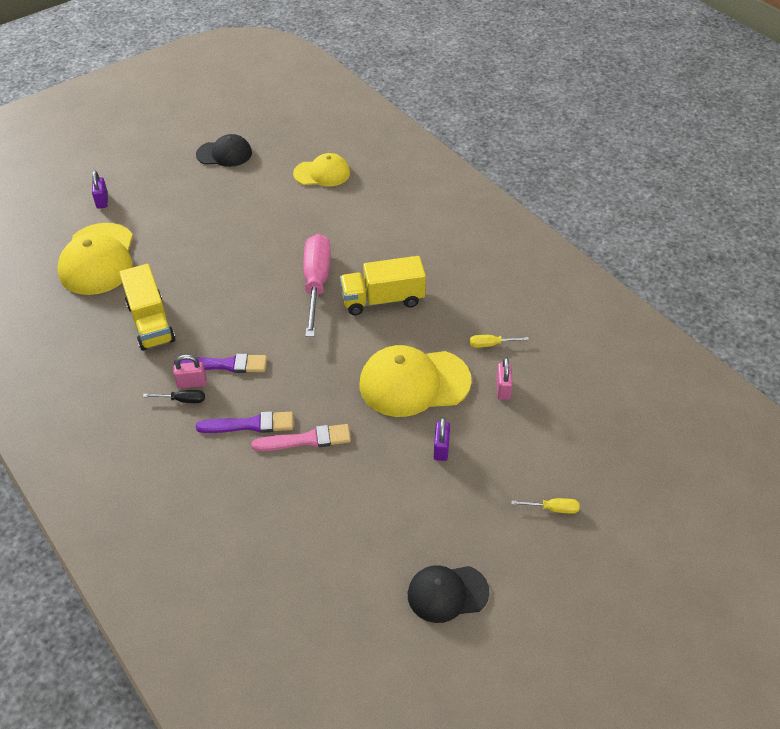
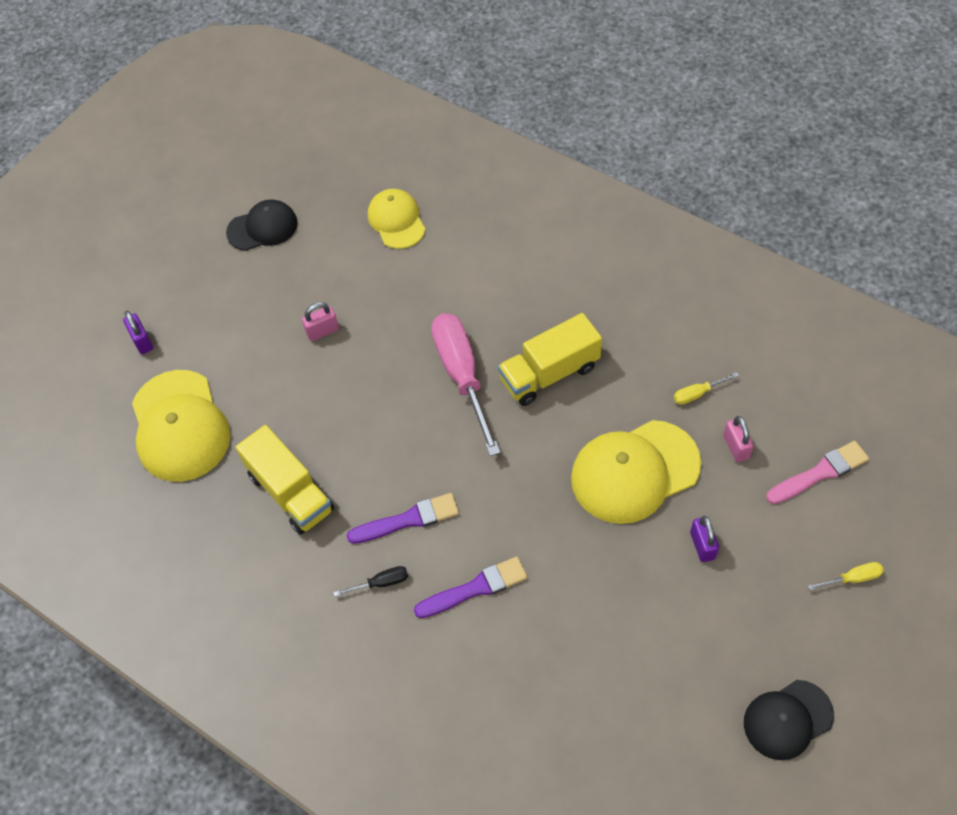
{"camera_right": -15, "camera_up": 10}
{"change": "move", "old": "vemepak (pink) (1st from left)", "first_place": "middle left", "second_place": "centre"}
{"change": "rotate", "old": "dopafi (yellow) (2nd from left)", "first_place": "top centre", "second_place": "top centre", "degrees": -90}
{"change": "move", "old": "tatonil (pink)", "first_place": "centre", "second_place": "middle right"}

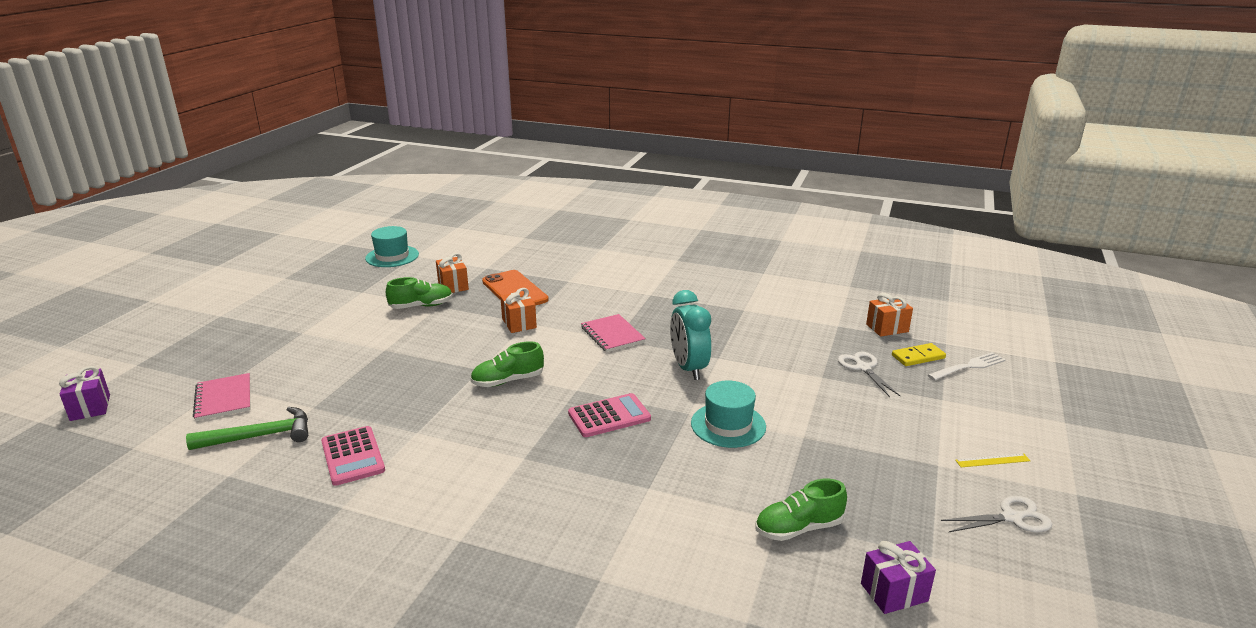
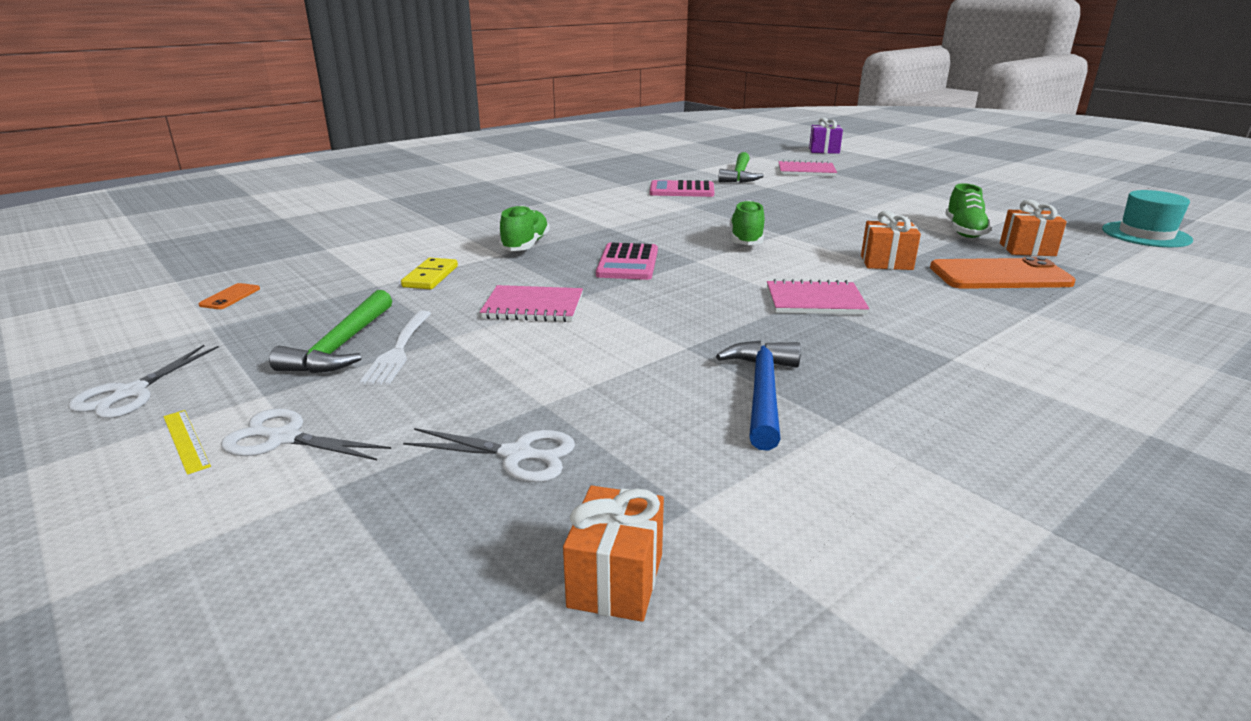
{"camera_right": 120, "camera_up": 0}
{"change": "rotate", "old": "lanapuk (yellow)", "first_place": "bottom right", "second_place": "middle left", "degrees": -60}
{"change": "replace", "old": "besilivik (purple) (2nd from left)", "new": "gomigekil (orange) (1st from left)", "first_place": "bottom right", "second_place": "middle left"}
{"change": "insert", "new": "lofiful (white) (2nd from left)", "second_place": "middle left"}
{"change": "insert", "new": "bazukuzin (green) (1st from left)", "second_place": "middle left"}
{"change": "move", "old": "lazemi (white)", "first_place": "middle right", "second_place": "middle left"}
{"change": "move", "old": "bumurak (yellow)", "first_place": "middle right", "second_place": "centre"}
{"change": "replace", "old": "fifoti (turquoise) (2nd from left)", "new": "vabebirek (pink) (1st from left)", "first_place": "centre", "second_place": "centre"}
{"change": "move", "old": "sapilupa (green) (3rd from left in the first image)", "new": "sapilupa (green) (1st from left)", "first_place": "bottom centre", "second_place": "top centre"}
{"change": "insert", "new": "bazukuzin (blue)", "second_place": "centre"}
{"change": "delete", "old": "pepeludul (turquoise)", "first_place": "centre"}

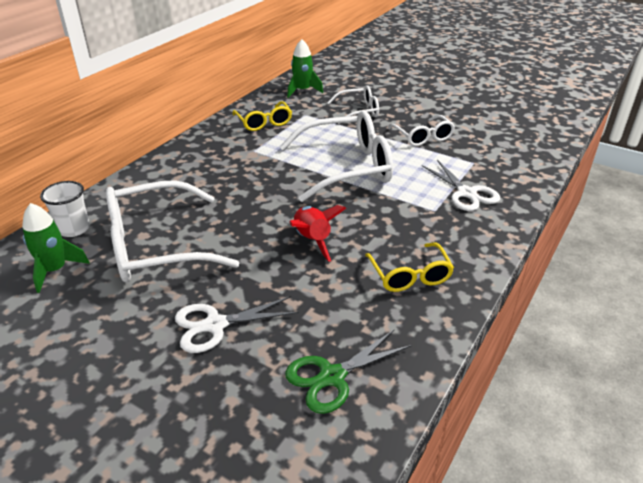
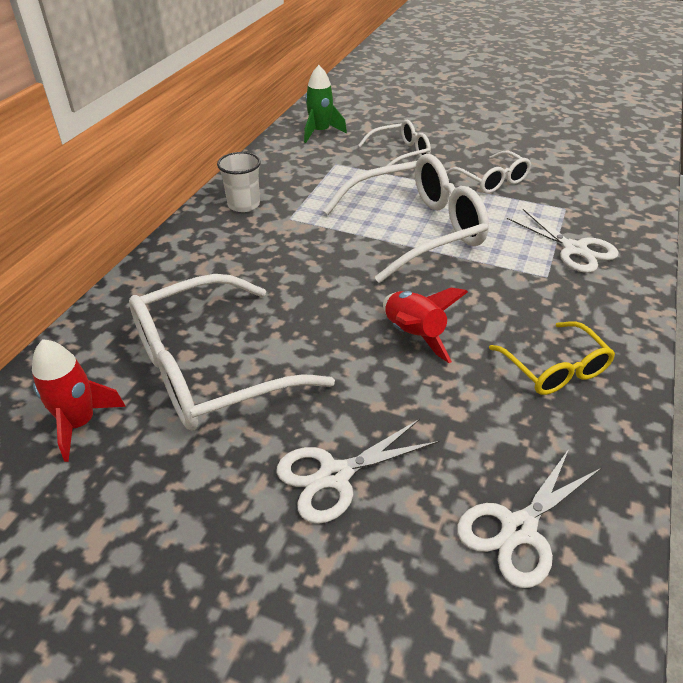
{"camera_right": -10, "camera_up": 5}
{"change": "recolor", "old": "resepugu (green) (1st from left)", "new": "resepugu (red) (1st from left)", "first_place": "middle left", "second_place": "middle left"}
{"change": "move", "old": "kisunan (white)", "first_place": "middle left", "second_place": "top centre"}
{"change": "recolor", "old": "lofiful (green)", "new": "lofiful (white) (2nd from left)", "first_place": "bottom centre", "second_place": "bottom right"}
{"change": "delete", "old": "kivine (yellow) (1st from left)", "first_place": "top centre"}

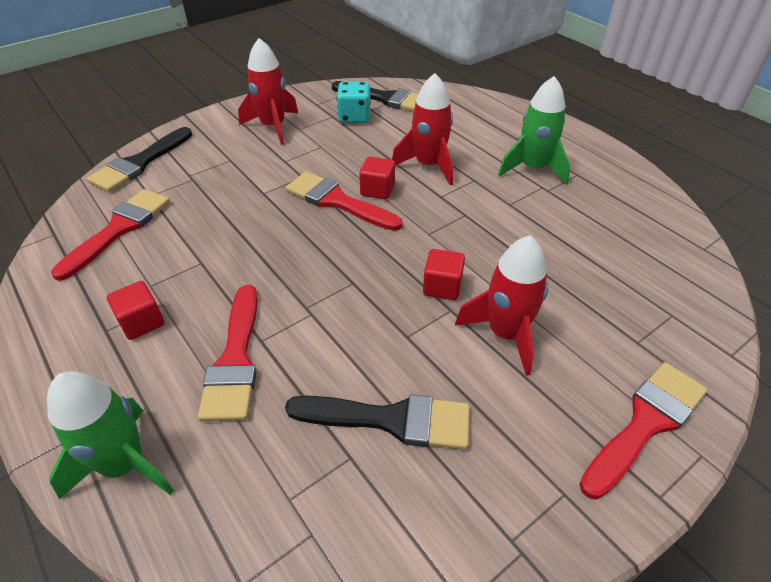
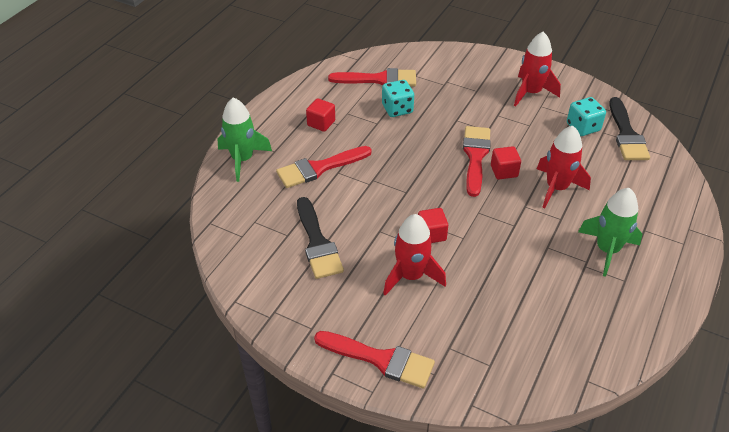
{"camera_right": 65, "camera_up": 0}
{"change": "insert", "new": "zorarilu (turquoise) (1st from left)", "second_place": "top centre"}
{"change": "delete", "old": "tatonil (black) (1st from left)", "first_place": "top left"}

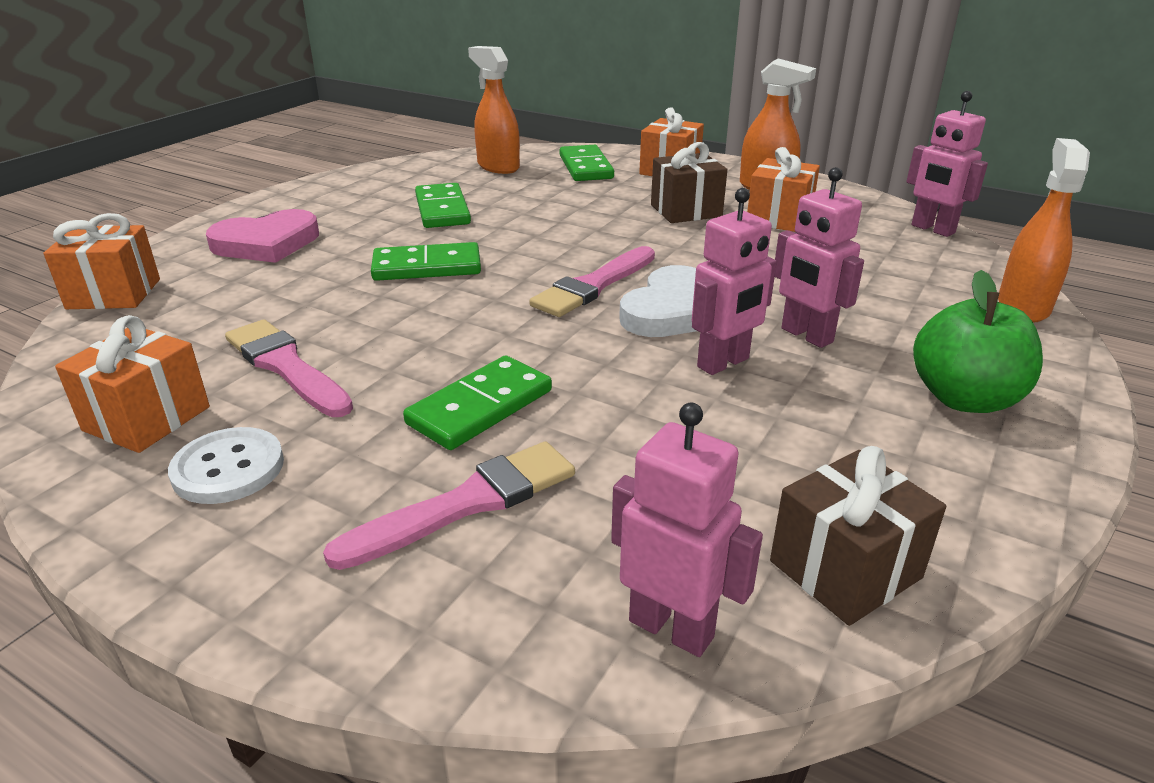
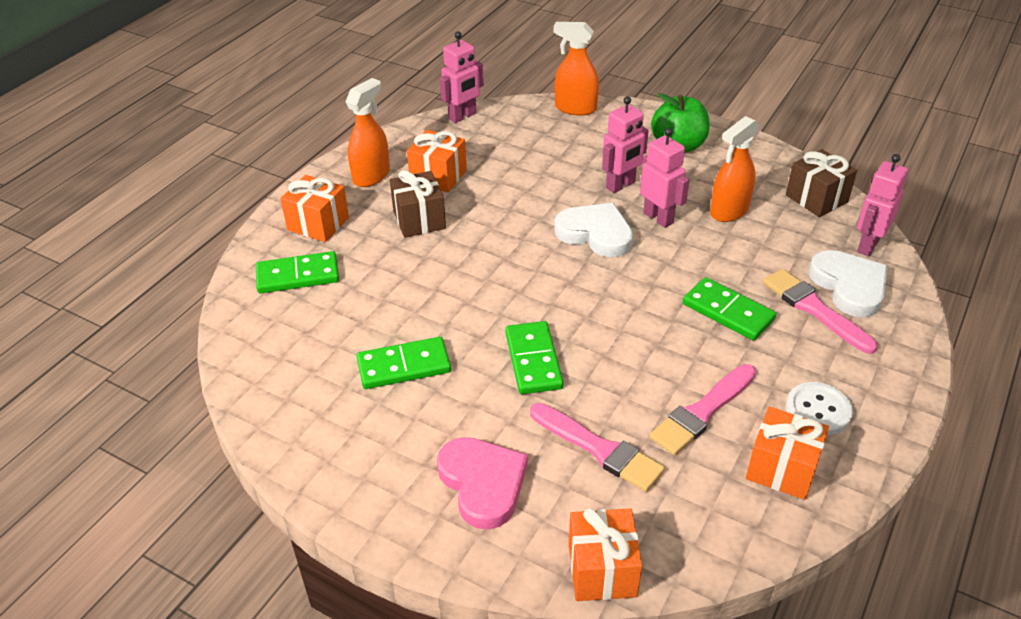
{"camera_right": -90, "camera_up": 10}
{"change": "move", "old": "tatonil (pink) (3rd from left in the first image)", "new": "tatonil (pink) (1st from left)", "first_place": "centre", "second_place": "bottom centre"}
{"change": "move", "old": "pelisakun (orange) (1st from left in the first image)", "new": "pelisakun (orange) (3rd from left)", "first_place": "top centre", "second_place": "top right"}
{"change": "insert", "new": "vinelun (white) (2nd from left)", "second_place": "middle right"}

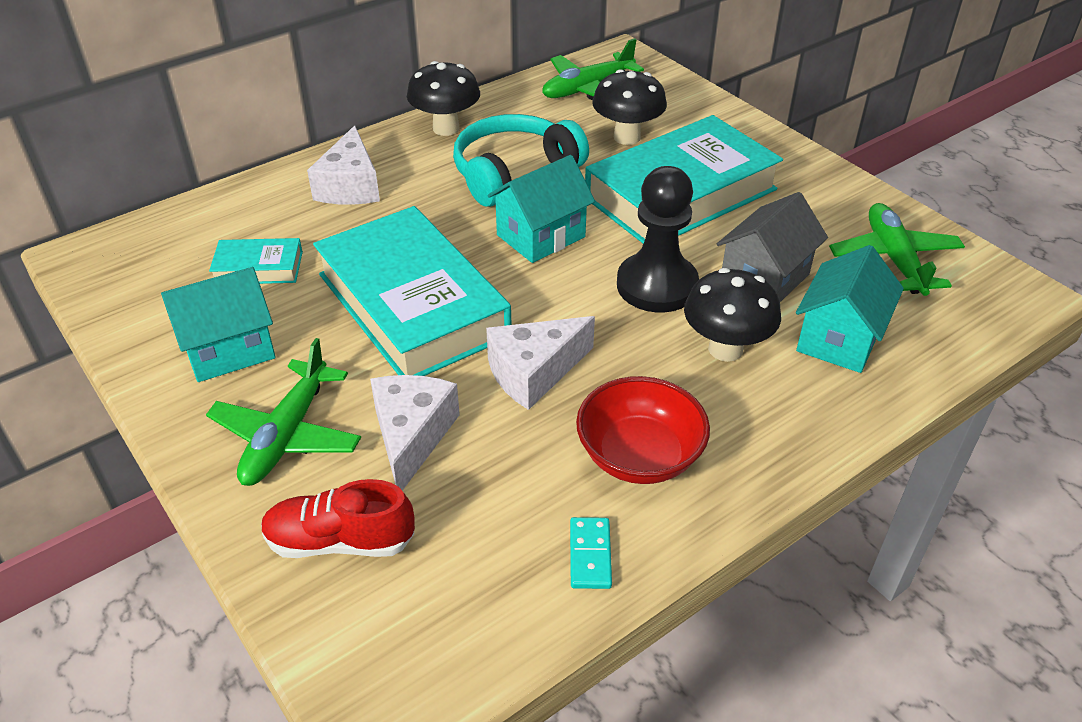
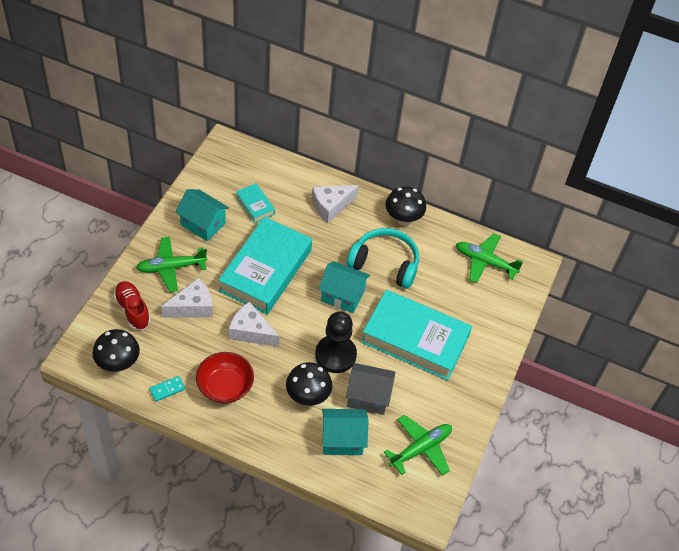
{"camera_right": 55, "camera_up": 10}
{"change": "move", "old": "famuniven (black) (2nd from left in the first image)", "new": "famuniven (black) (1st from left)", "first_place": "top centre", "second_place": "middle left"}

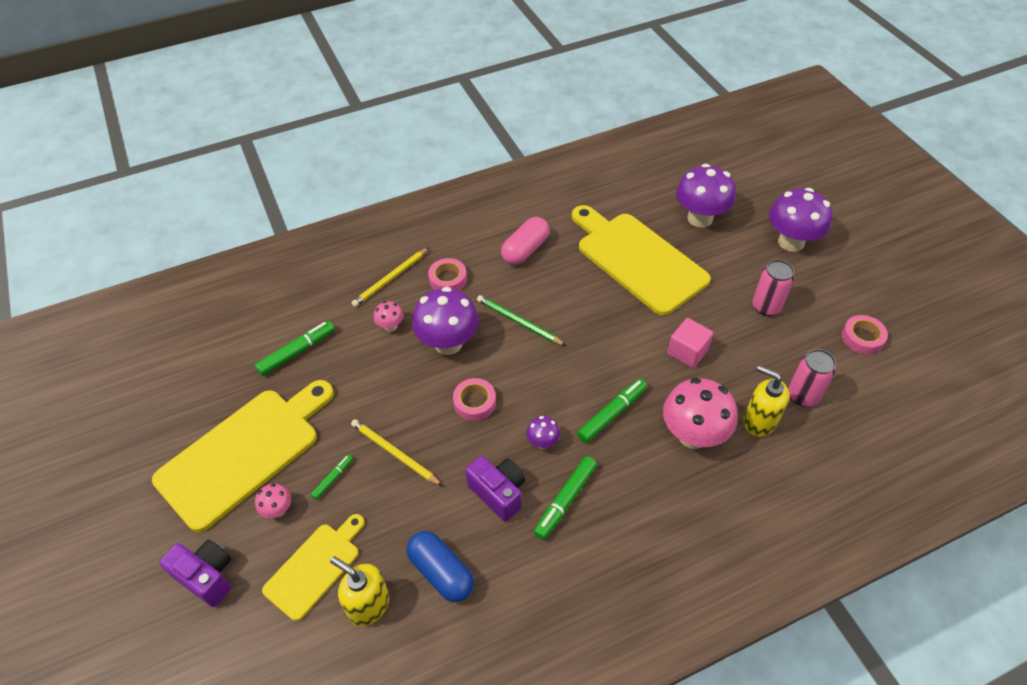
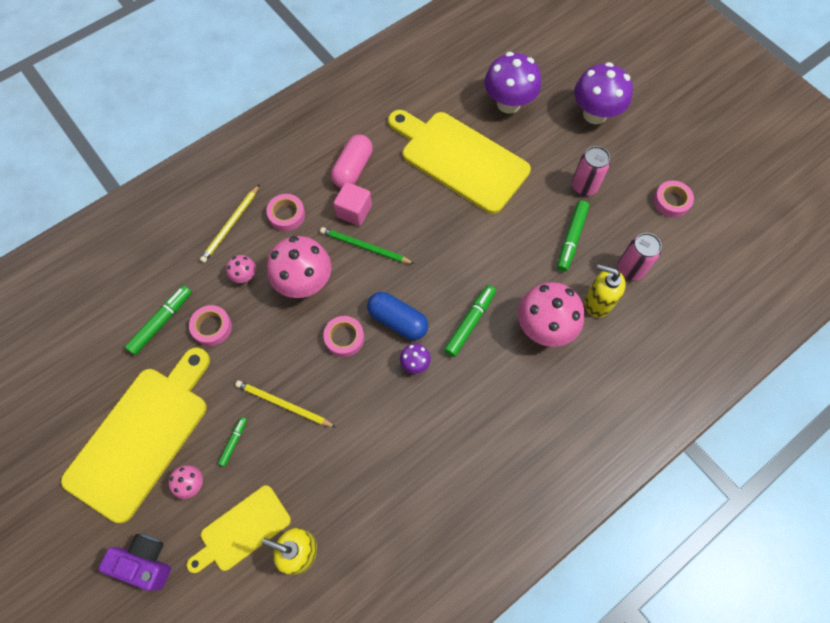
{"camera_right": -15, "camera_up": 15}
{"change": "rotate", "old": "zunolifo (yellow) (2nd from left)", "first_place": "bottom left", "second_place": "bottom left", "degrees": -150}
{"change": "insert", "new": "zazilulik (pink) (1st from left)", "second_place": "middle left"}
{"change": "recolor", "old": "famuniven (purple) (1st from left)", "new": "famuniven (pink) (3rd from left)", "first_place": "centre", "second_place": "centre"}
{"change": "move", "old": "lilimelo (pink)", "first_place": "middle right", "second_place": "top centre"}
{"change": "move", "old": "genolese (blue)", "first_place": "bottom centre", "second_place": "centre"}
{"change": "move", "old": "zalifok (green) (3rd from left in the first image)", "new": "zalifok (green) (4th from left)", "first_place": "bottom centre", "second_place": "middle right"}
{"change": "delete", "old": "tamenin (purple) (2nd from left)", "first_place": "bottom centre"}

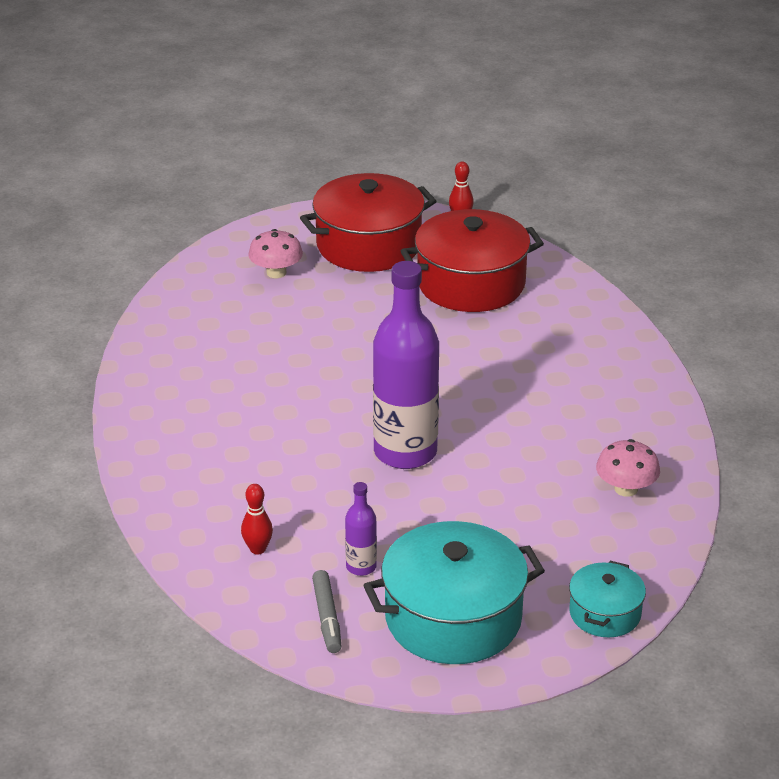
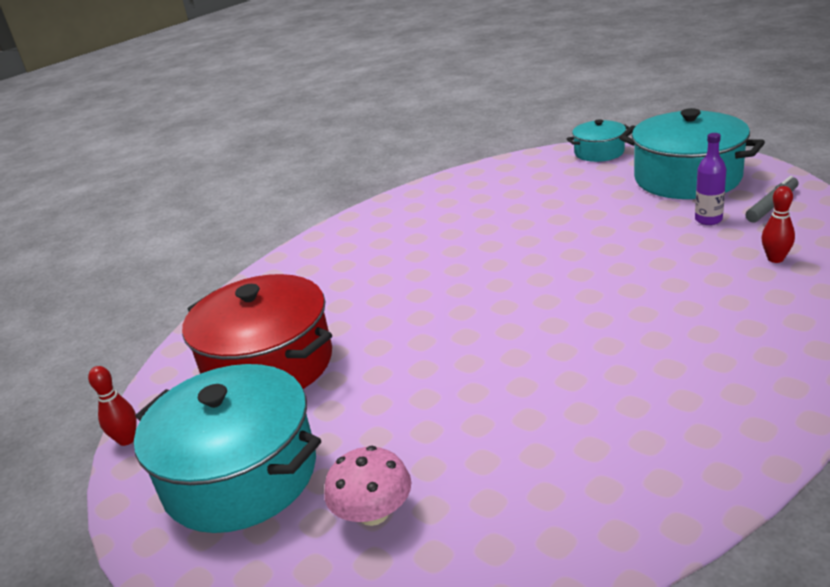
{"camera_right": -120, "camera_up": -5}
{"change": "recolor", "old": "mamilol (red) (1st from left)", "new": "mamilol (turquoise) (1st from left)", "first_place": "top centre", "second_place": "bottom left"}
{"change": "delete", "old": "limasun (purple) (2nd from left)", "first_place": "centre"}
{"change": "delete", "old": "famuniven (pink) (2nd from left)", "first_place": "middle right"}

